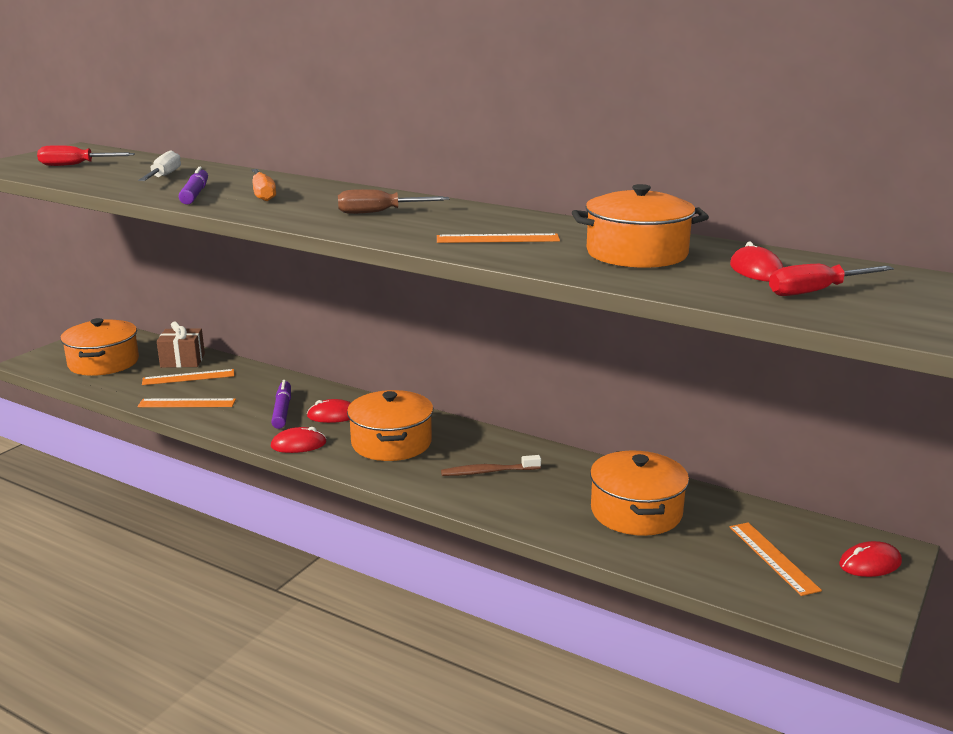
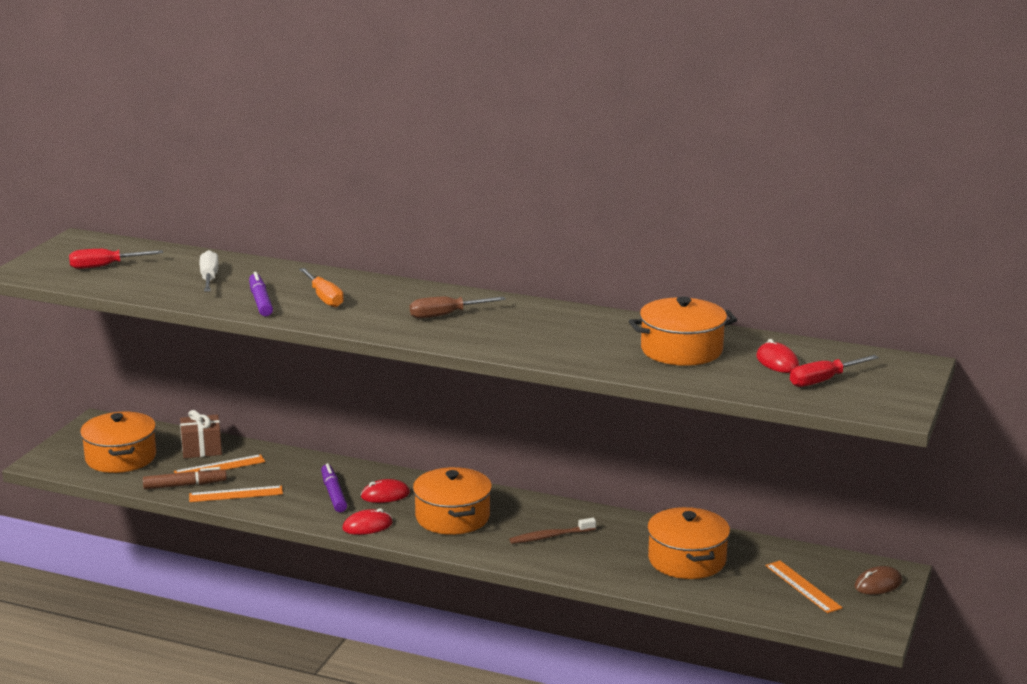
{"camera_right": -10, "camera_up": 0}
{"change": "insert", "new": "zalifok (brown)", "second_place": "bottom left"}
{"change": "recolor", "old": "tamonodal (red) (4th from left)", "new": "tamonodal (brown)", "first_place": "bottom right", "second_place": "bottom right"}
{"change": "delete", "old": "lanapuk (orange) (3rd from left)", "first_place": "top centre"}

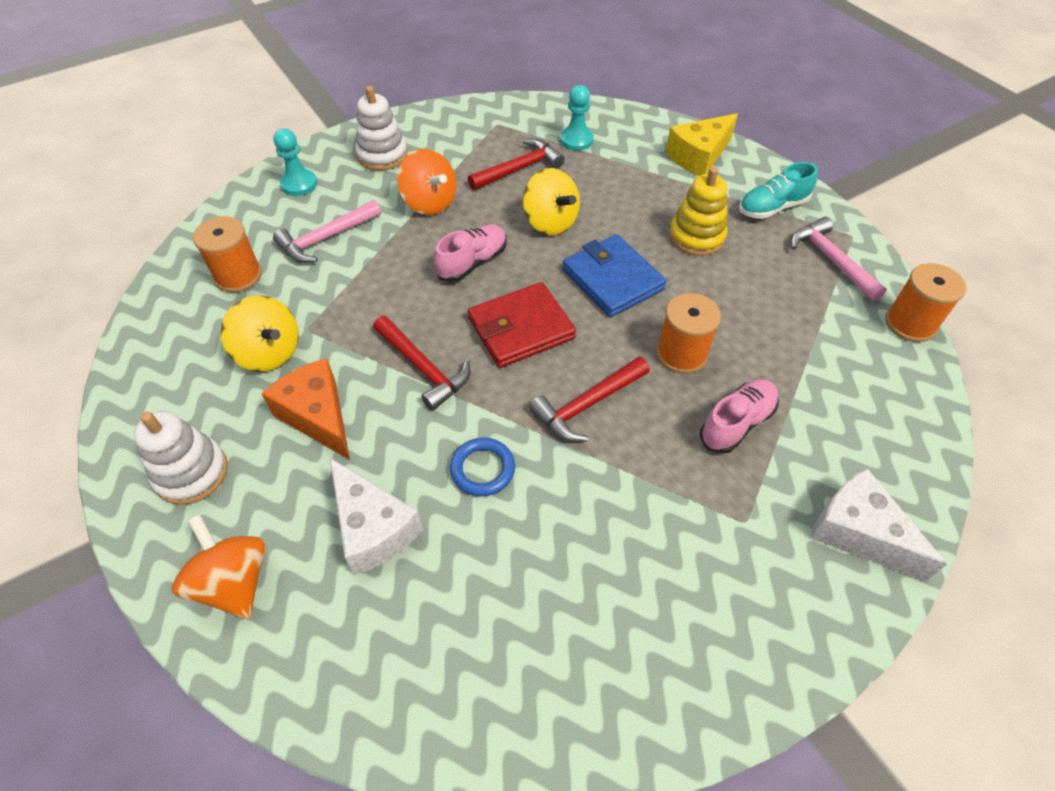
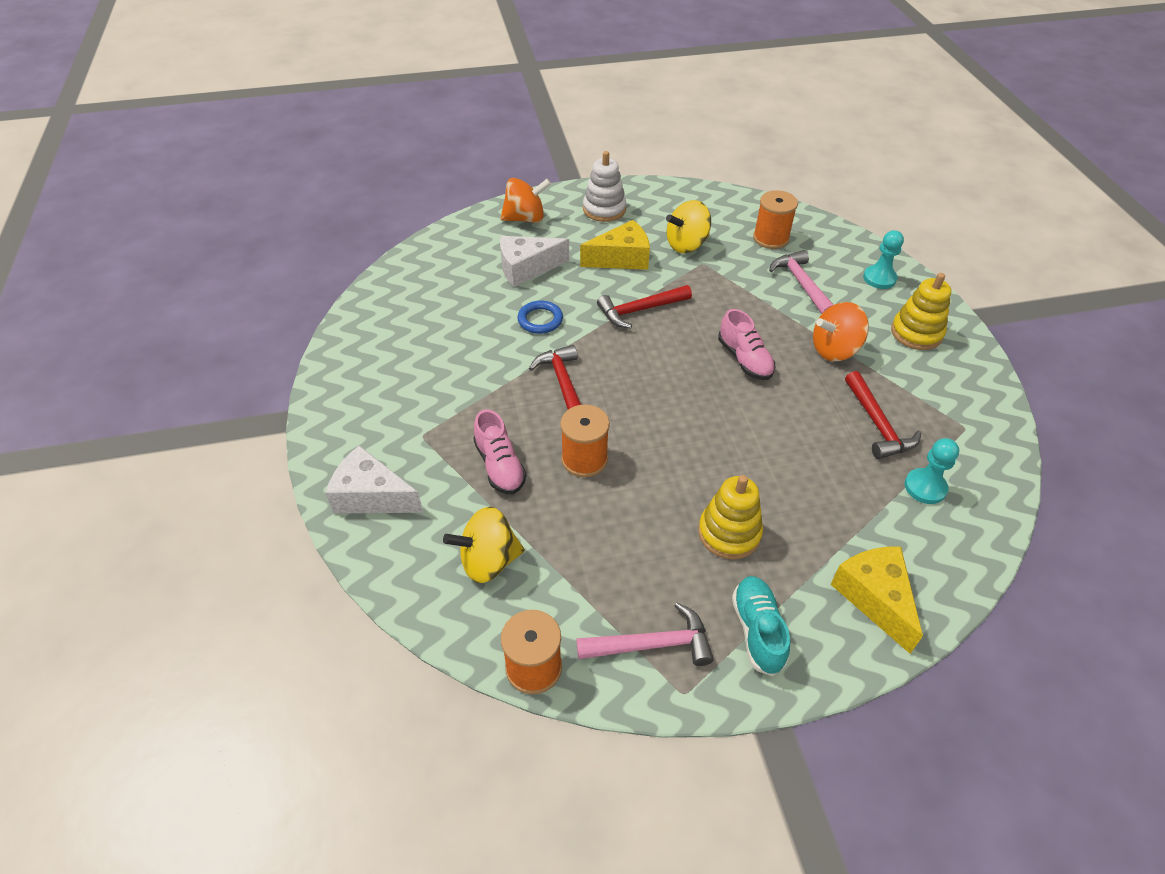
{"camera_right": 110, "camera_up": -5}
{"change": "rotate", "old": "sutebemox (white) (2nd from left in the first image)", "first_place": "middle right", "second_place": "middle left", "degrees": -135}
{"change": "move", "old": "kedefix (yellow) (2nd from left in the first image)", "new": "kedefix (yellow) (1st from left)", "first_place": "top centre", "second_place": "centre"}
{"change": "recolor", "old": "sutebemox (orange)", "new": "sutebemox (yellow) (1st from left)", "first_place": "middle left", "second_place": "top centre"}
{"change": "recolor", "old": "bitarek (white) (2nd from left)", "new": "bitarek (yellow) (2nd from left)", "first_place": "top centre", "second_place": "middle right"}
{"change": "delete", "old": "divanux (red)", "first_place": "centre"}
{"change": "delete", "old": "divanux (blue)", "first_place": "centre"}

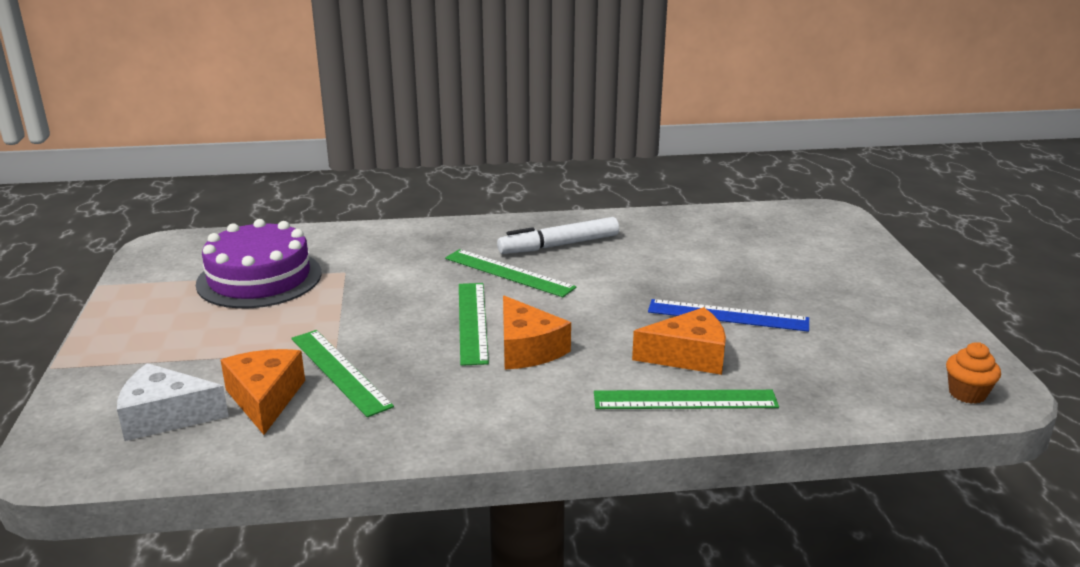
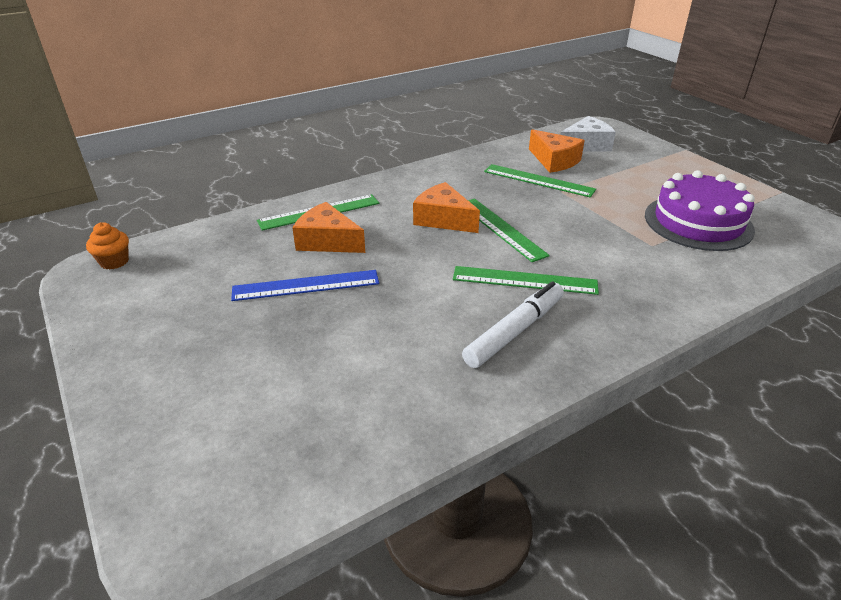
{"camera_right": 155, "camera_up": 10}
{"change": "rotate", "old": "sutebemox (orange) (3rd from left in the first image)", "first_place": "centre", "second_place": "centre", "degrees": 60}

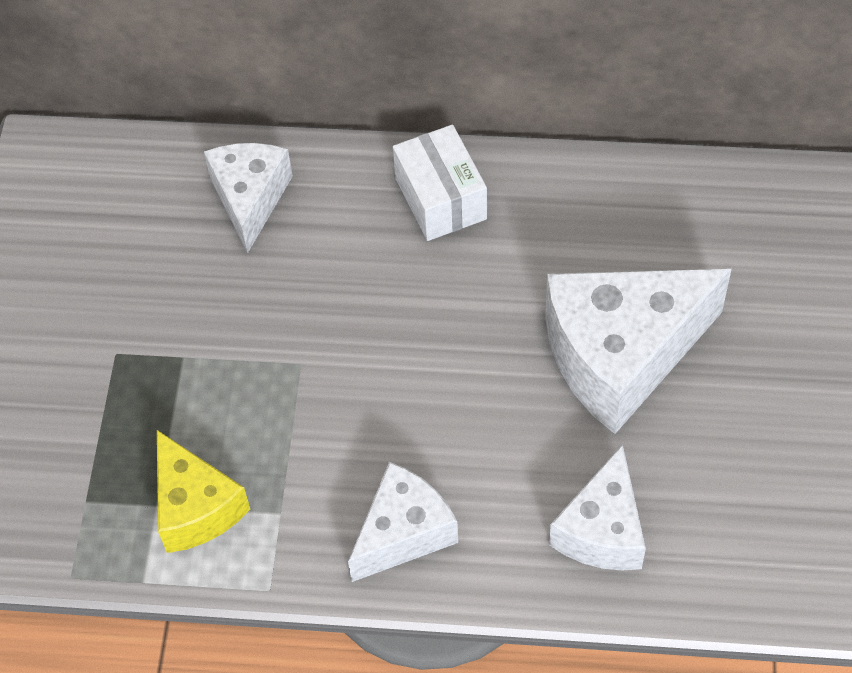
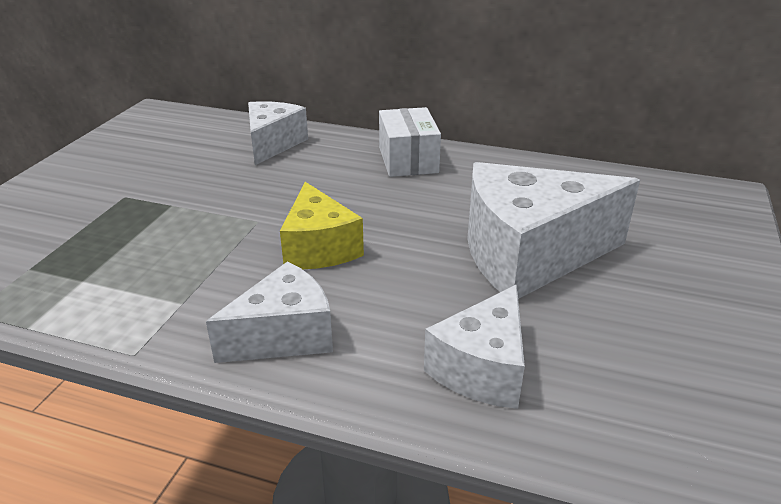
{"camera_right": 10, "camera_up": -25}
{"change": "move", "old": "sutebemox (yellow)", "first_place": "bottom left", "second_place": "centre"}

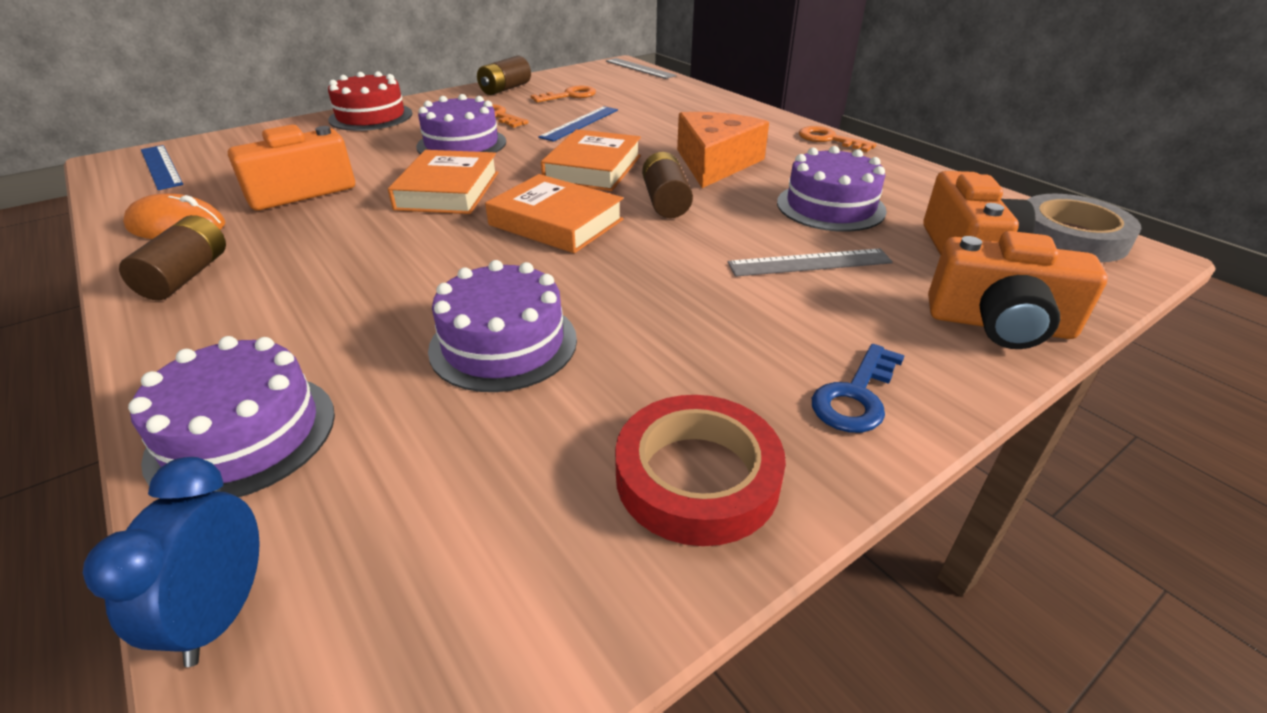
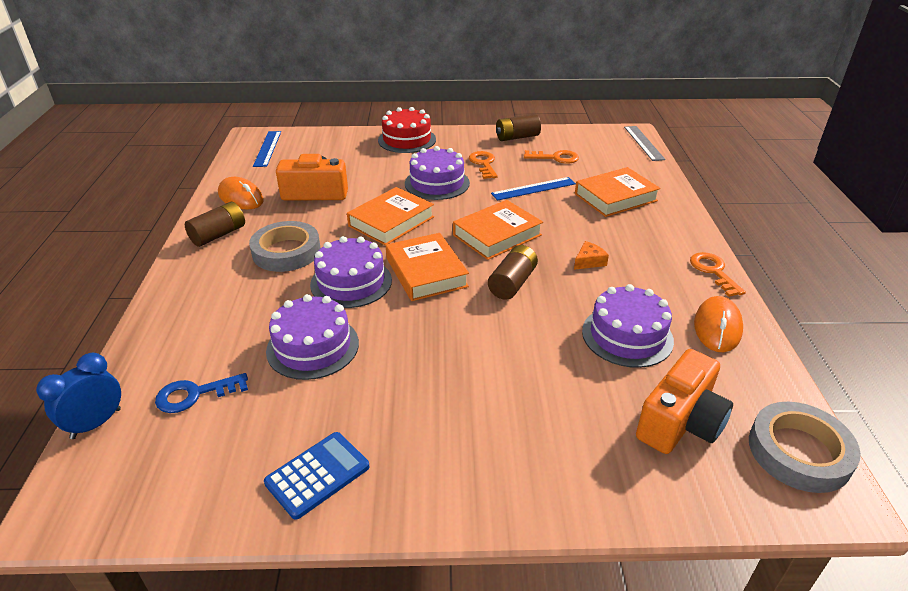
{"camera_right": 35, "camera_up": 0}
{"change": "move", "old": "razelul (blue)", "first_place": "middle right", "second_place": "middle left"}
{"change": "insert", "new": "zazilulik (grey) (1st from left)", "second_place": "middle left"}
{"change": "replace", "old": "zazilulik (red)", "new": "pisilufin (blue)", "first_place": "centre", "second_place": "bottom centre"}
{"change": "move", "old": "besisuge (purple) (1st from left in the first image)", "new": "besisuge (purple) (2nd from left)", "first_place": "middle left", "second_place": "centre"}
{"change": "resize", "old": "sutebemox (orange)", "first_place": "top centre", "second_place": "centre", "factor": 0.42}
{"change": "insert", "new": "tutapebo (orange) (4th from left)", "second_place": "top right"}
{"change": "insert", "new": "tamonodal (orange) (2nd from left)", "second_place": "middle right"}
{"change": "delete", "old": "lanapuk (grey) (2nd from left)", "first_place": "centre"}
{"change": "delete", "old": "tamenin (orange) (3rd from left)", "first_place": "middle right"}

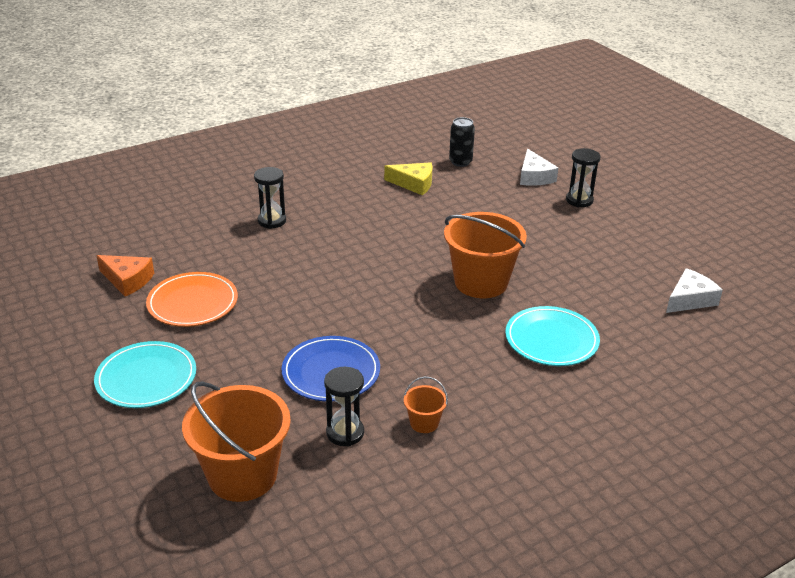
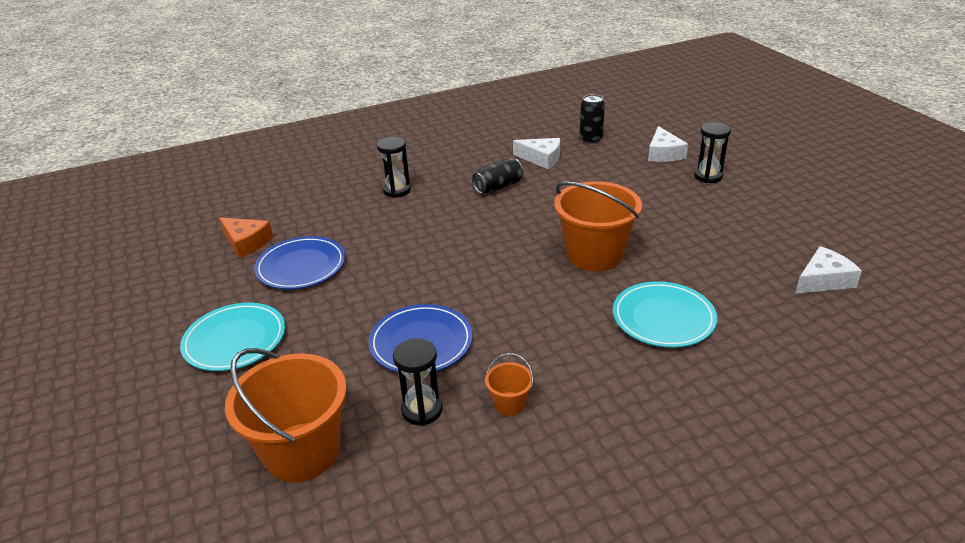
{"camera_right": 10, "camera_up": 0}
{"change": "recolor", "old": "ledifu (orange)", "new": "ledifu (blue) (1st from left)", "first_place": "middle left", "second_place": "middle left"}
{"change": "insert", "new": "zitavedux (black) (1st from left)", "second_place": "top centre"}
{"change": "recolor", "old": "sutebemox (yellow)", "new": "sutebemox (white) (1st from left)", "first_place": "top centre", "second_place": "top centre"}

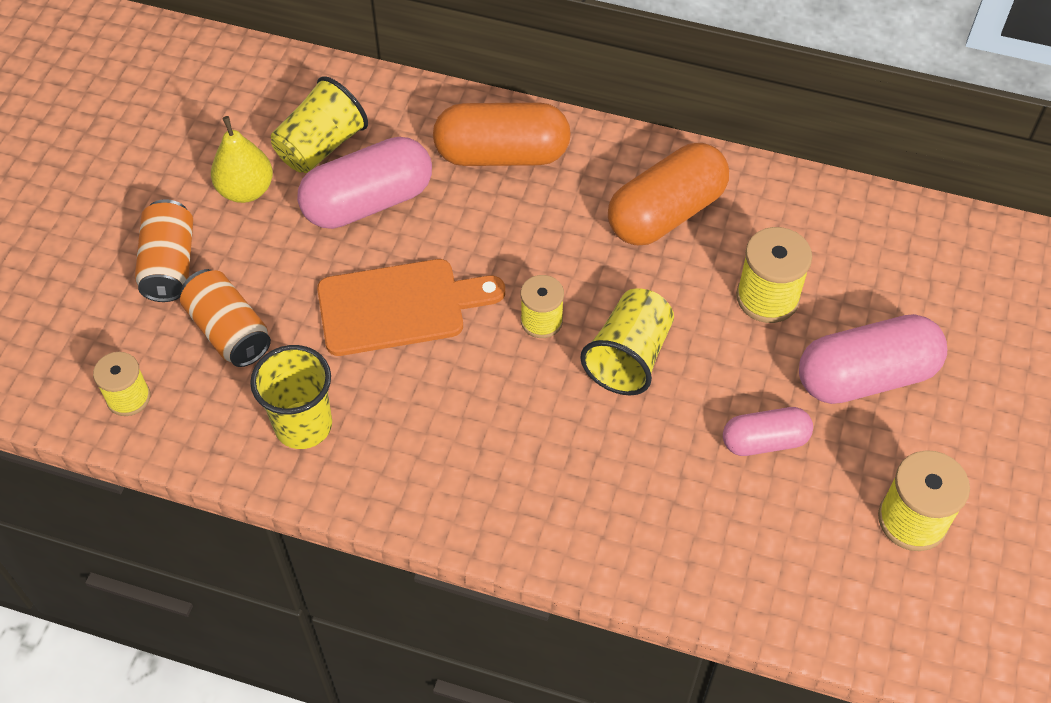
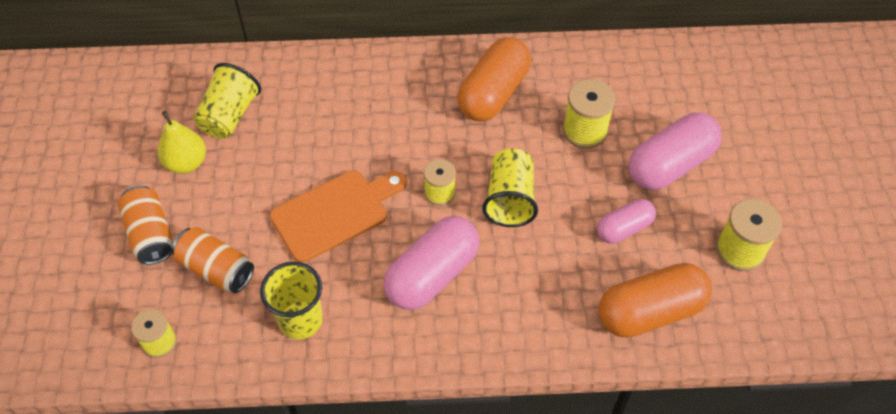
{"camera_right": -20, "camera_up": 0}
{"change": "move", "old": "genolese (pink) (1st from left)", "first_place": "top centre", "second_place": "centre"}
{"change": "move", "old": "genolese (orange) (1st from left in the first image)", "new": "genolese (orange) (2nd from left)", "first_place": "top centre", "second_place": "bottom right"}

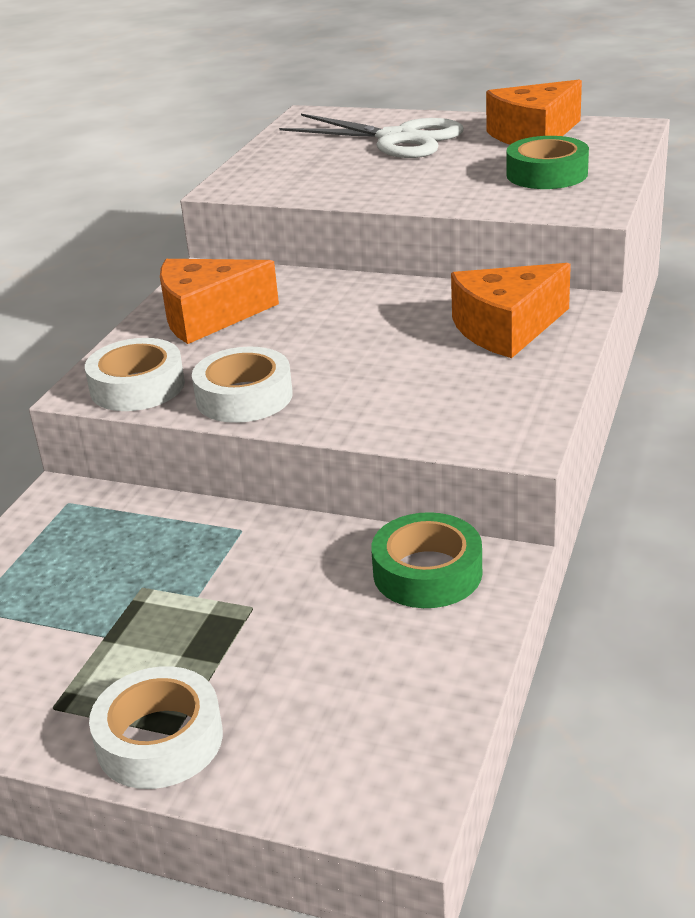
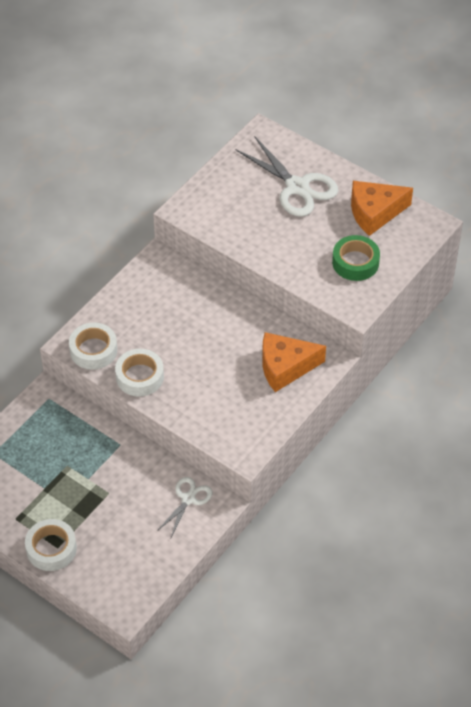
{"camera_right": 15, "camera_up": 20}
{"change": "replace", "old": "zazilulik (green) (1st from left)", "new": "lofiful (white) (1st from left)", "first_place": "centre", "second_place": "bottom centre"}
{"change": "delete", "old": "sutebemox (orange) (1st from left)", "first_place": "top left"}

